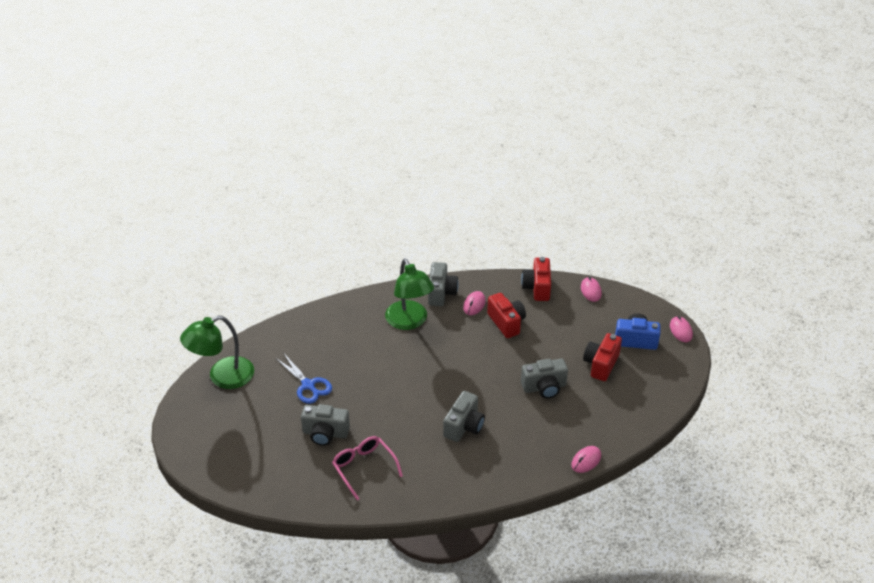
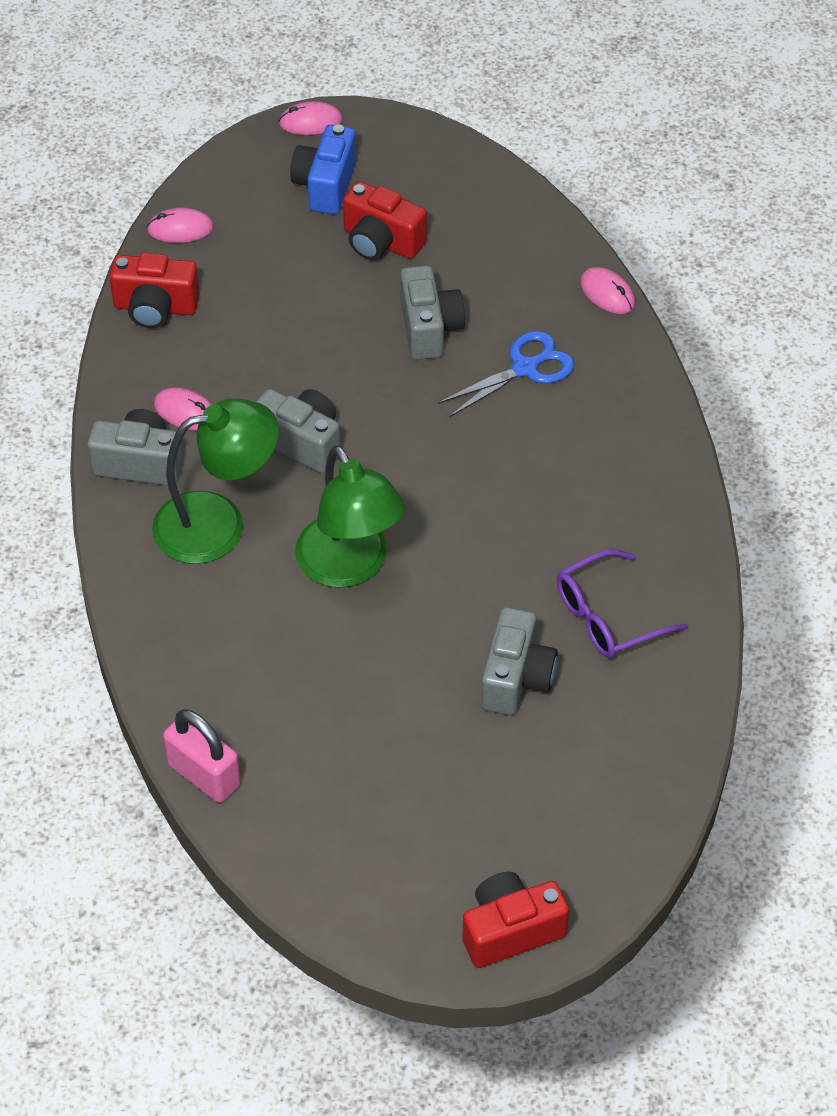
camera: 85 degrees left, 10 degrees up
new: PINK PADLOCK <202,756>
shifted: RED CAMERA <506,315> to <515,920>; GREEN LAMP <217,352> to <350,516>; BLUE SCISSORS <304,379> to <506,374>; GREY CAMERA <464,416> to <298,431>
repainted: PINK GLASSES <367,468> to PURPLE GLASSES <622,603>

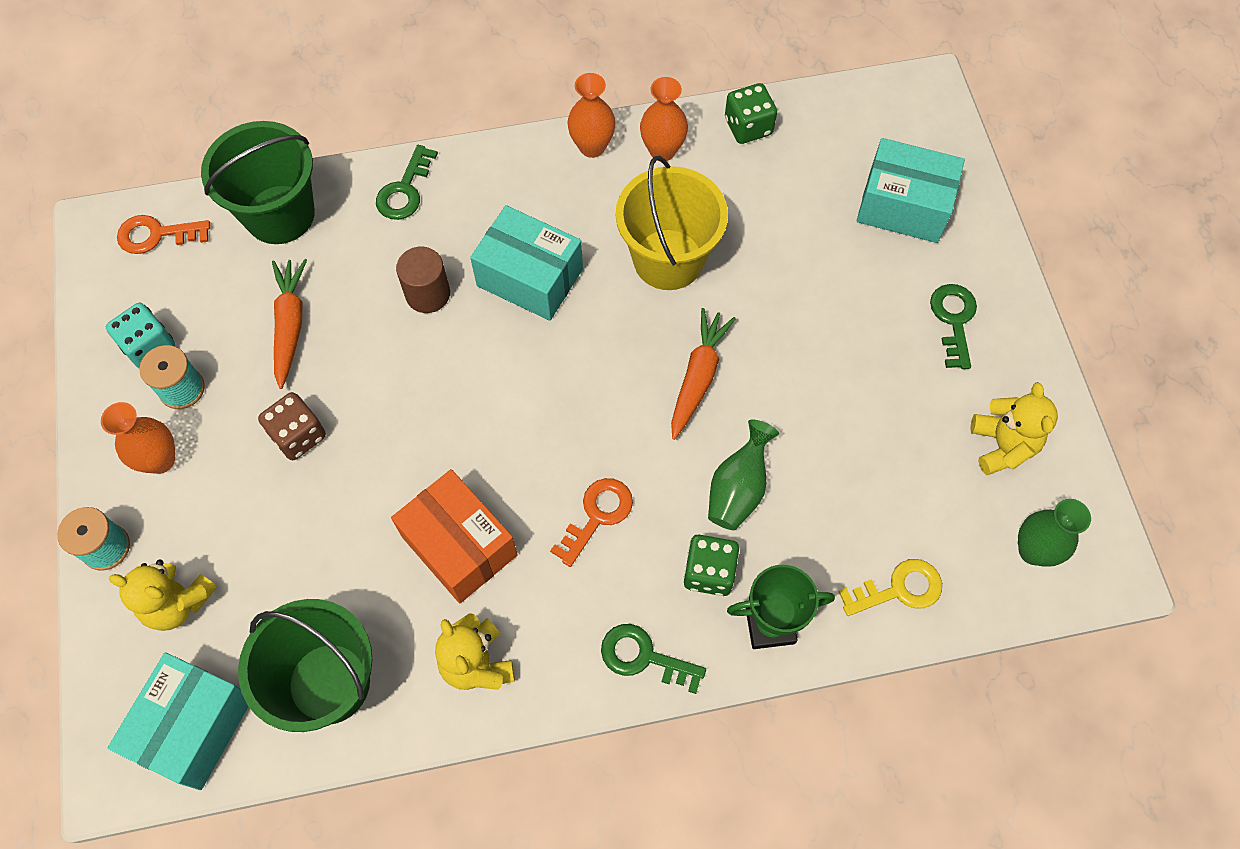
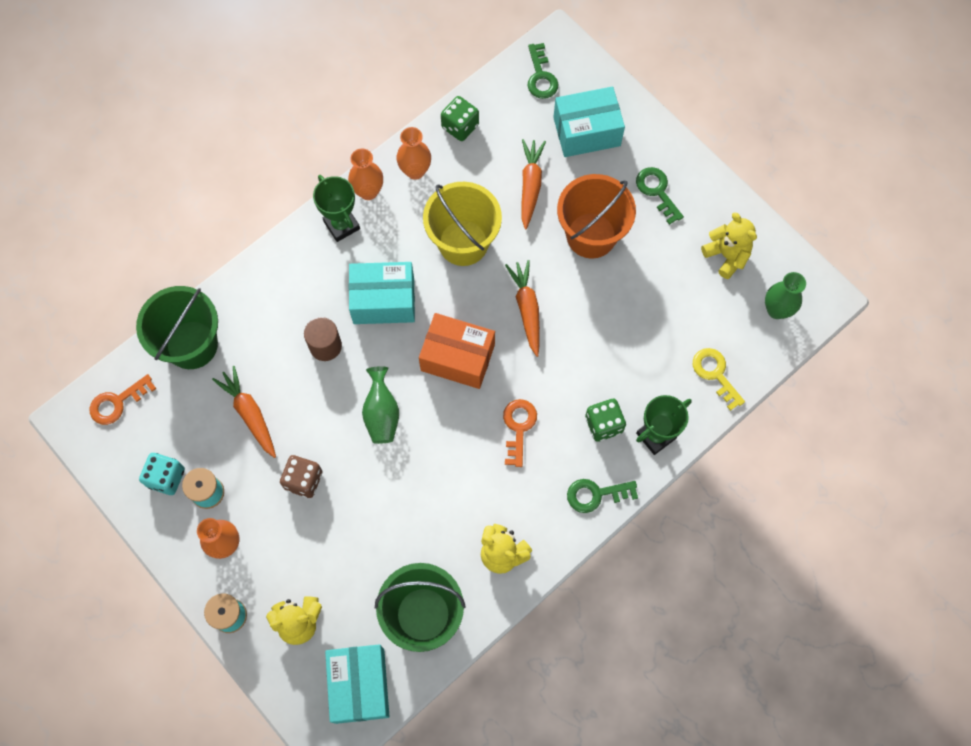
camera: 30 degrees left, 5 degrees up
new: ORANGE CARROT <533,184>; ORANGE BUCKET <596,216>; GREEN TROPHY <336,208>
shifted: GREEN KEY <407,182> to <543,71>; GREEN VASE <743,474> to <380,405>; ORANGE BOX <454,536> to <457,351>
rotated: YELLOW KEY <890,587> = <719,379> 75 degrees counterclockwise

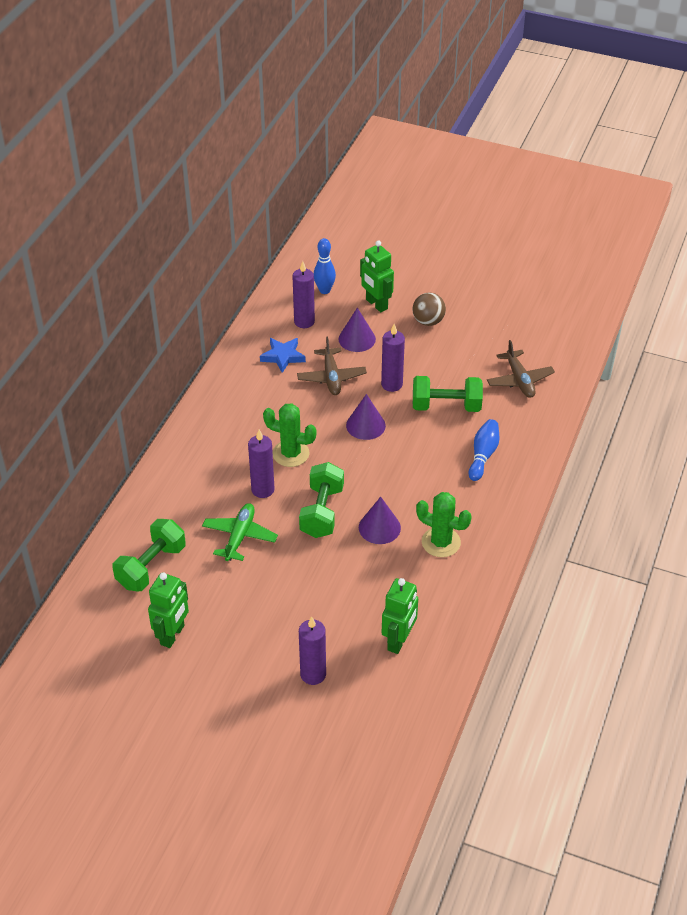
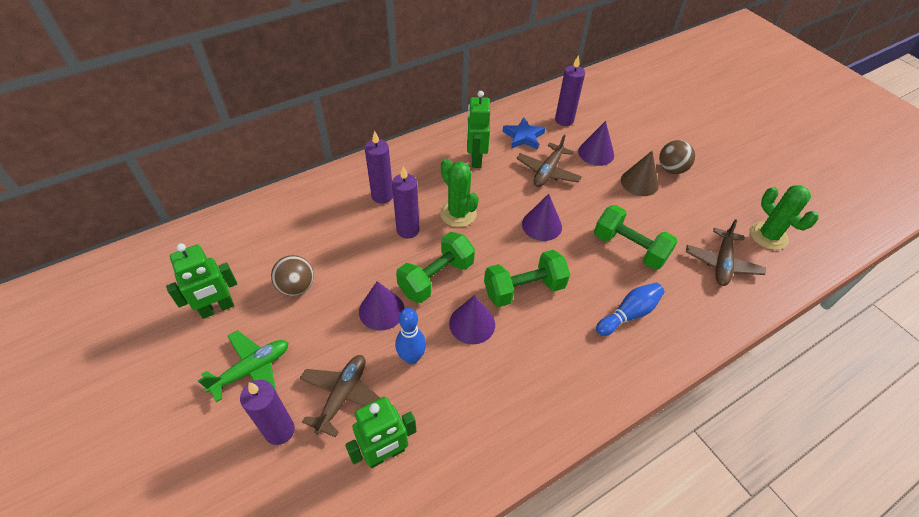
camera: 35 degrees right, 5 degrees up
new: BROWN CONE <640,173>; BROWN BALL <292,275>; PURPLE CONE <382,306>; BROWN PLANE <340,396>
shifted: BLUE BOWLING PIN <325,266> to <410,336>; GREEN ROBOT <377,276> to <478,129>; PURPLE CANDLE <393,358> to <379,167>; GREEN CACTUS <444,524> to <784,217>; GREEN PLANE <240,532> to <243,366>; GREEN DUMBBELL <149,555> to <527,278>

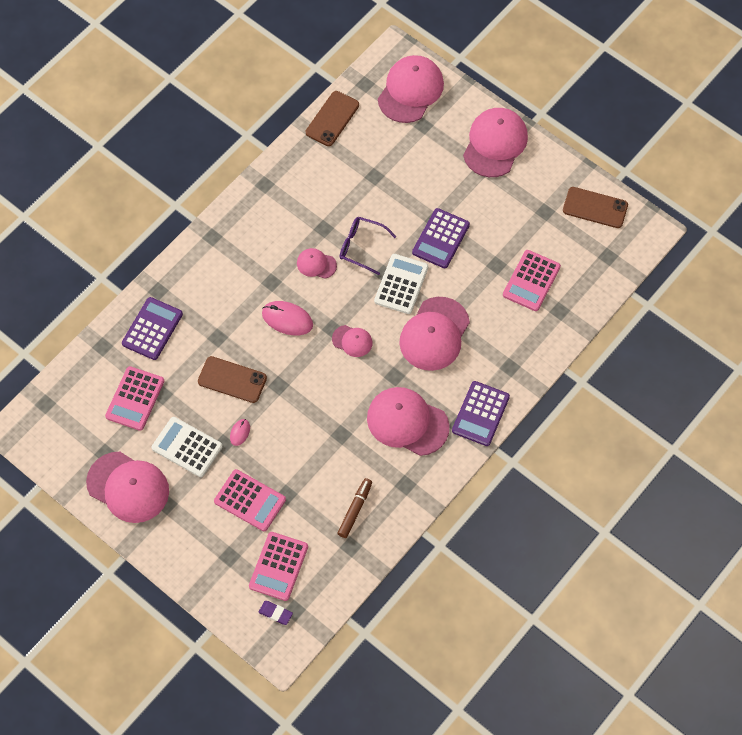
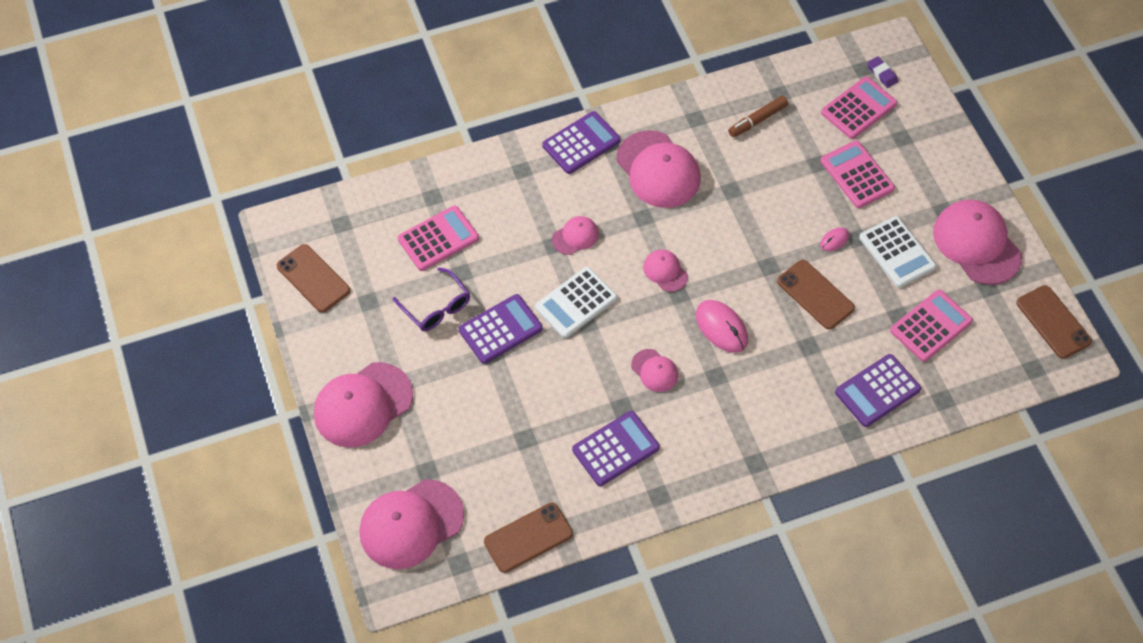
camera: 150 degrees left, 5 degrees down
new: BROWN PHONE <1054,322>; PURPLE CALCULATOR <616,448>
shifted: PURPLE GLASSES <368,246> to <431,299>
scaled: PINK CAP <434,334> = <575,235> x0.50

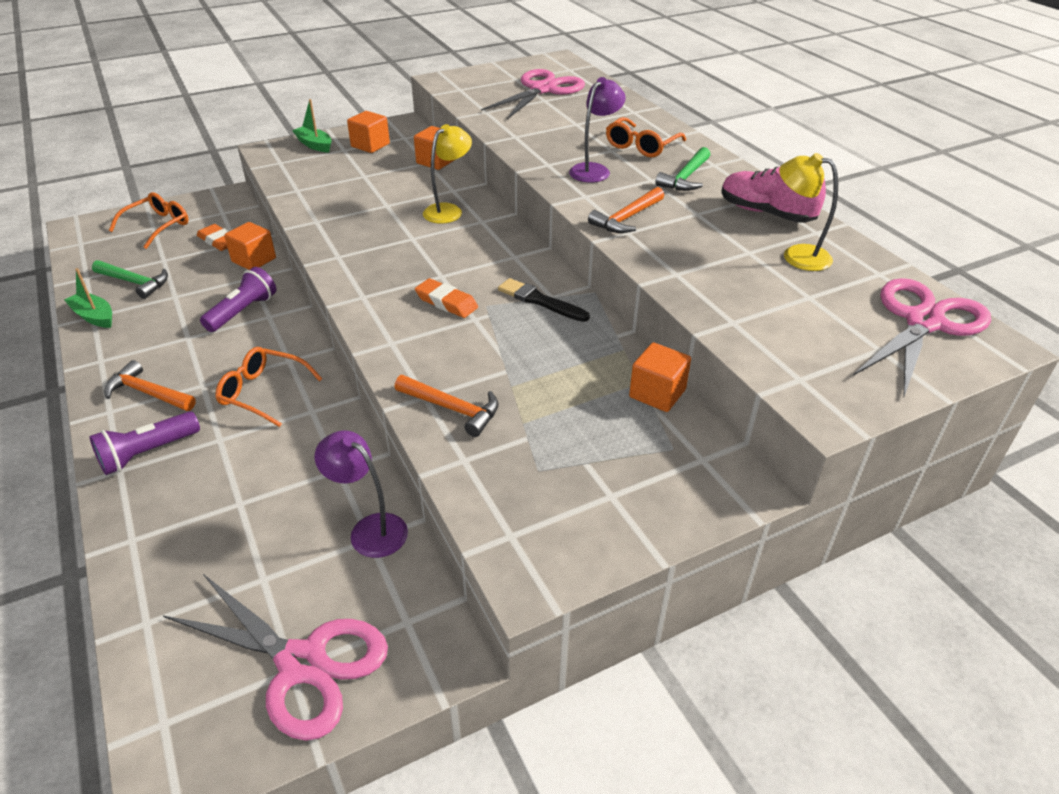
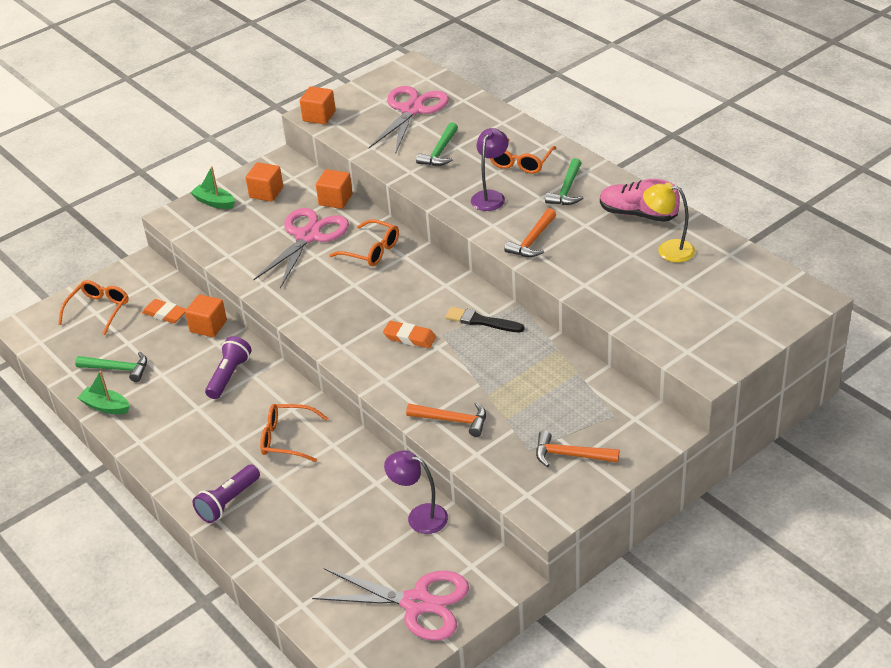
camera: 10 degrees left, 0 degrees up
new: GREEN HAMMER <437,144>
shifted: PINK SCISSORS <922,338> to <301,248>; ORANGE CUBE <660,377> to <318,105>; ORANGE HAMMER <150,385> to <577,449>
swapped: YELLOW LAMP <447,174> to ORANGE GLASSES <364,242>

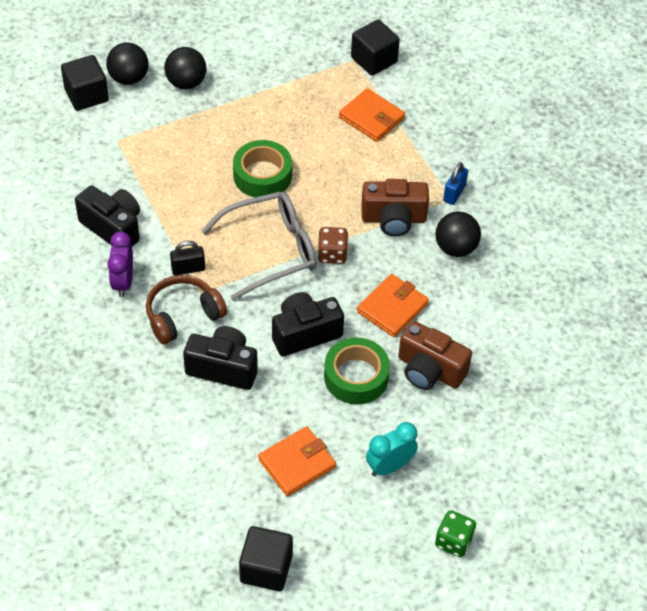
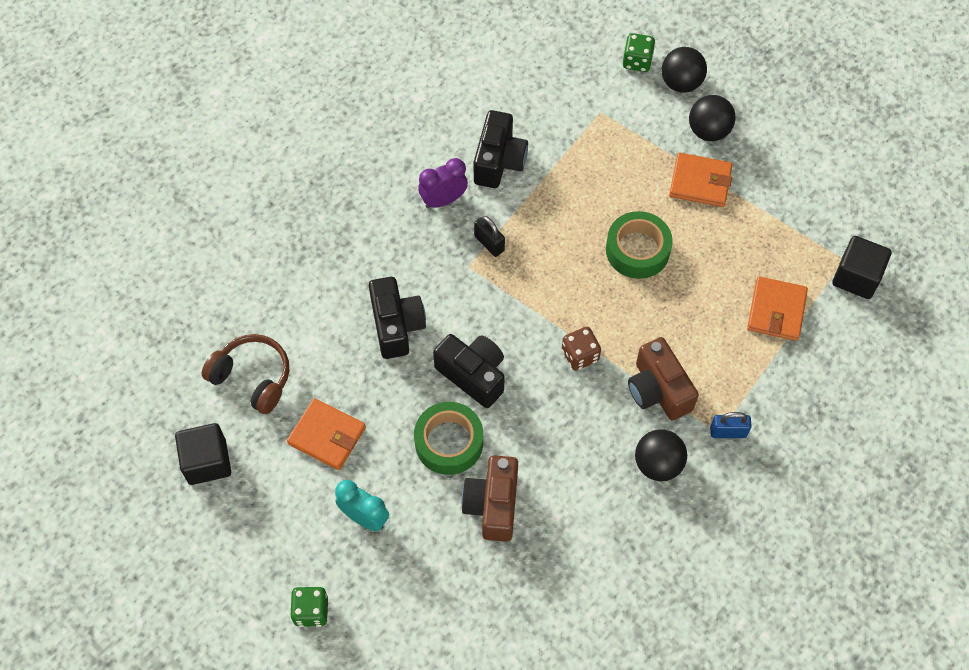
camera: 65 degrees right, 10 degrees up
gone: GREY GLASSES <259,246>
shifted: ORANGE WALLET <393,305> to <700,180>; BROWN HEADPHONES <186,309> to <245,374>
swapped: BLACK CUBE <85,83> to GREEN DICE <639,52>

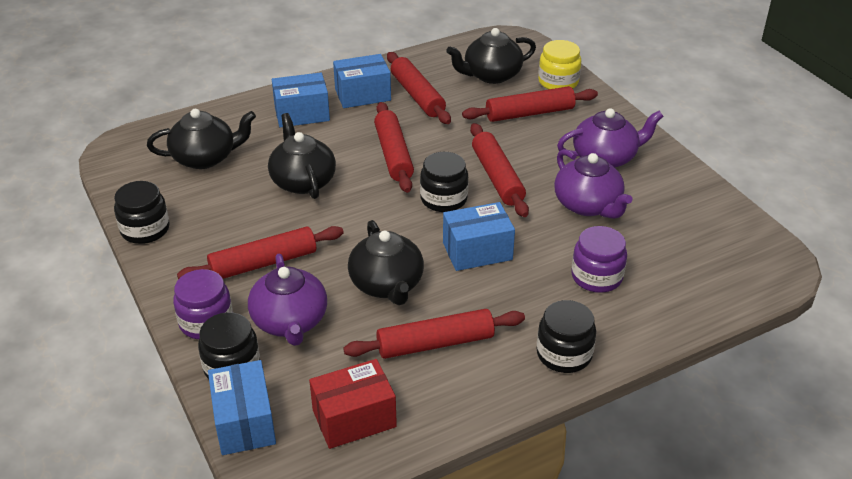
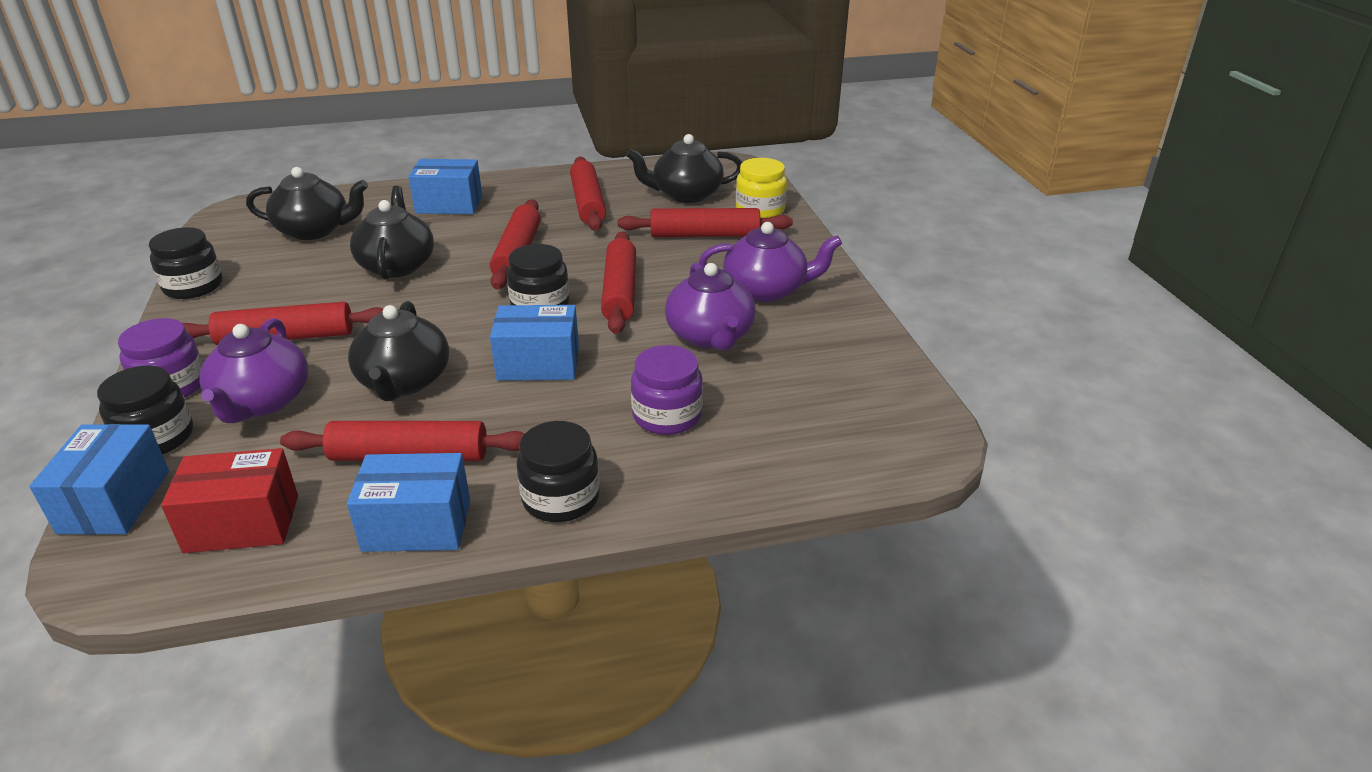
camera: 15 degrees right, 5 degrees down
shifted: BLUE BOX <362,81> to <408,502>

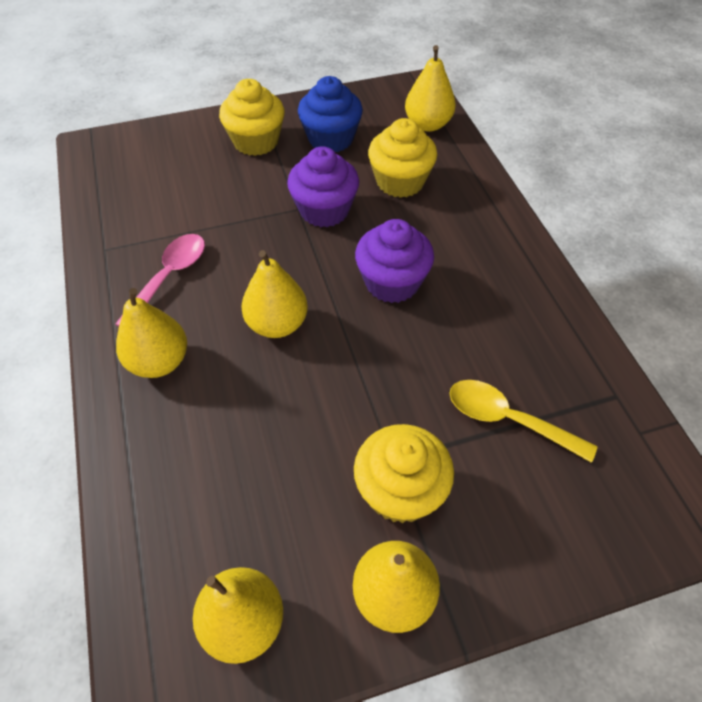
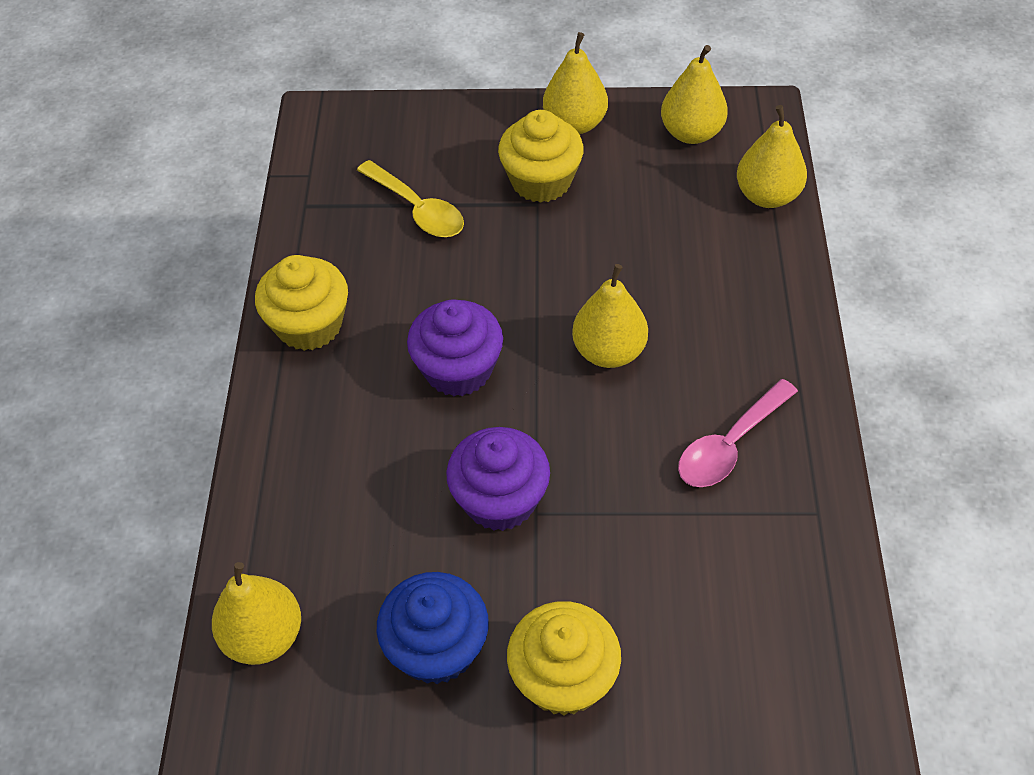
camera: 160 degrees left, 0 degrees up
shifted: YELLOW CUPCAKE <402,158> to <301,303>; YELLOW PEAR <151,333> to <772,156>

